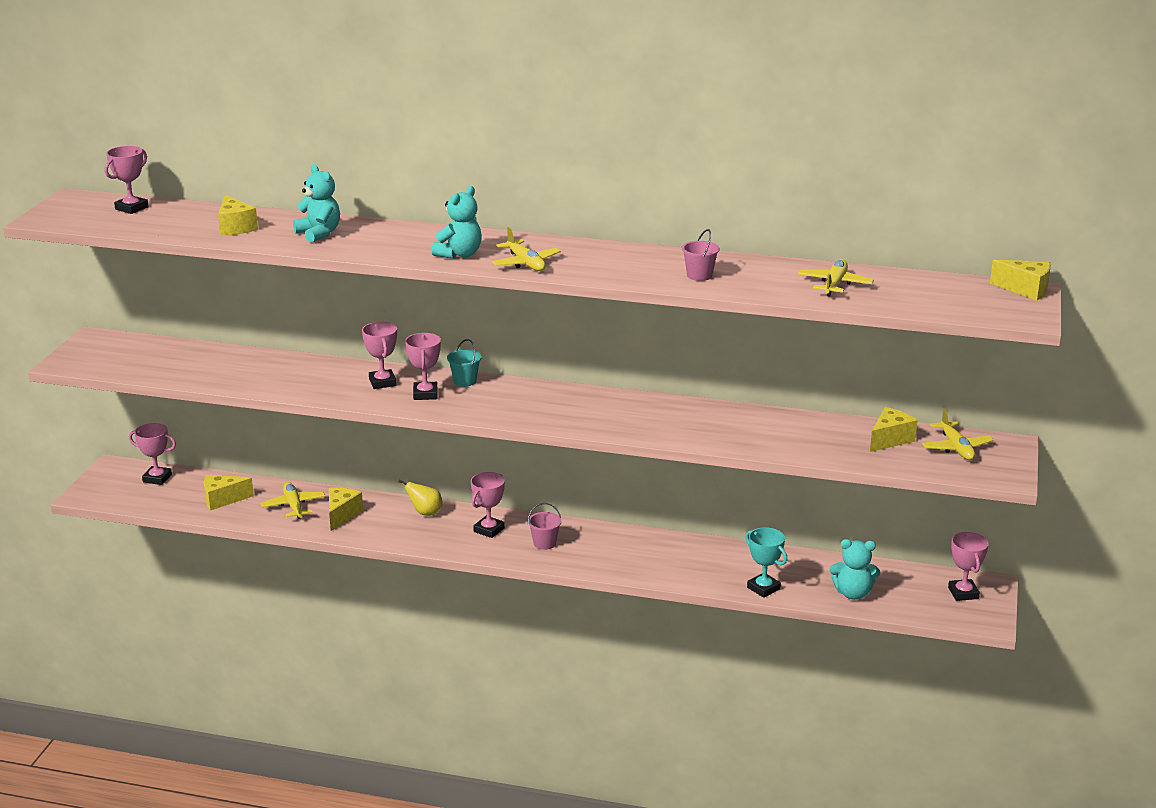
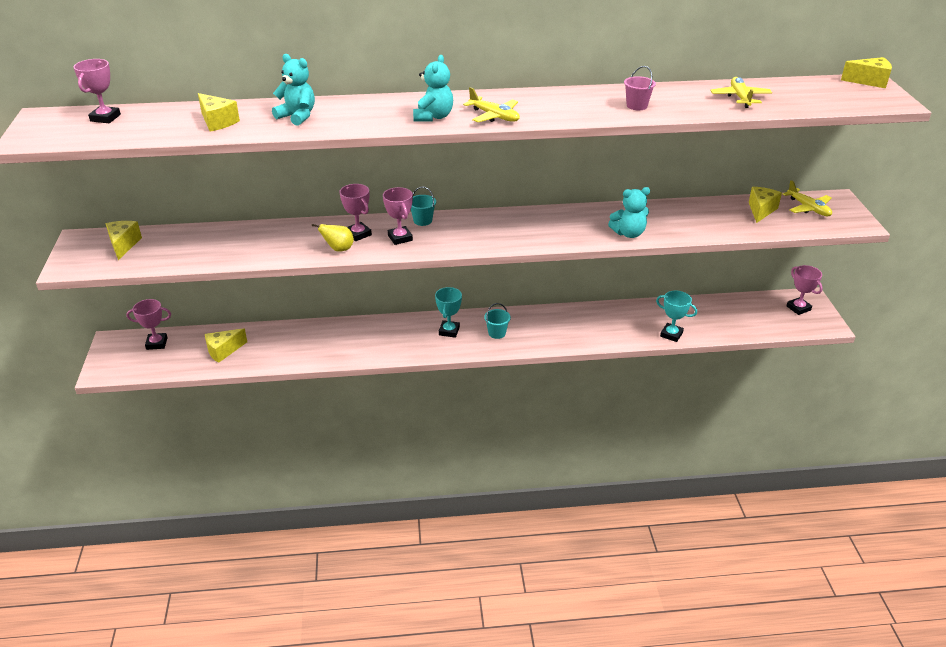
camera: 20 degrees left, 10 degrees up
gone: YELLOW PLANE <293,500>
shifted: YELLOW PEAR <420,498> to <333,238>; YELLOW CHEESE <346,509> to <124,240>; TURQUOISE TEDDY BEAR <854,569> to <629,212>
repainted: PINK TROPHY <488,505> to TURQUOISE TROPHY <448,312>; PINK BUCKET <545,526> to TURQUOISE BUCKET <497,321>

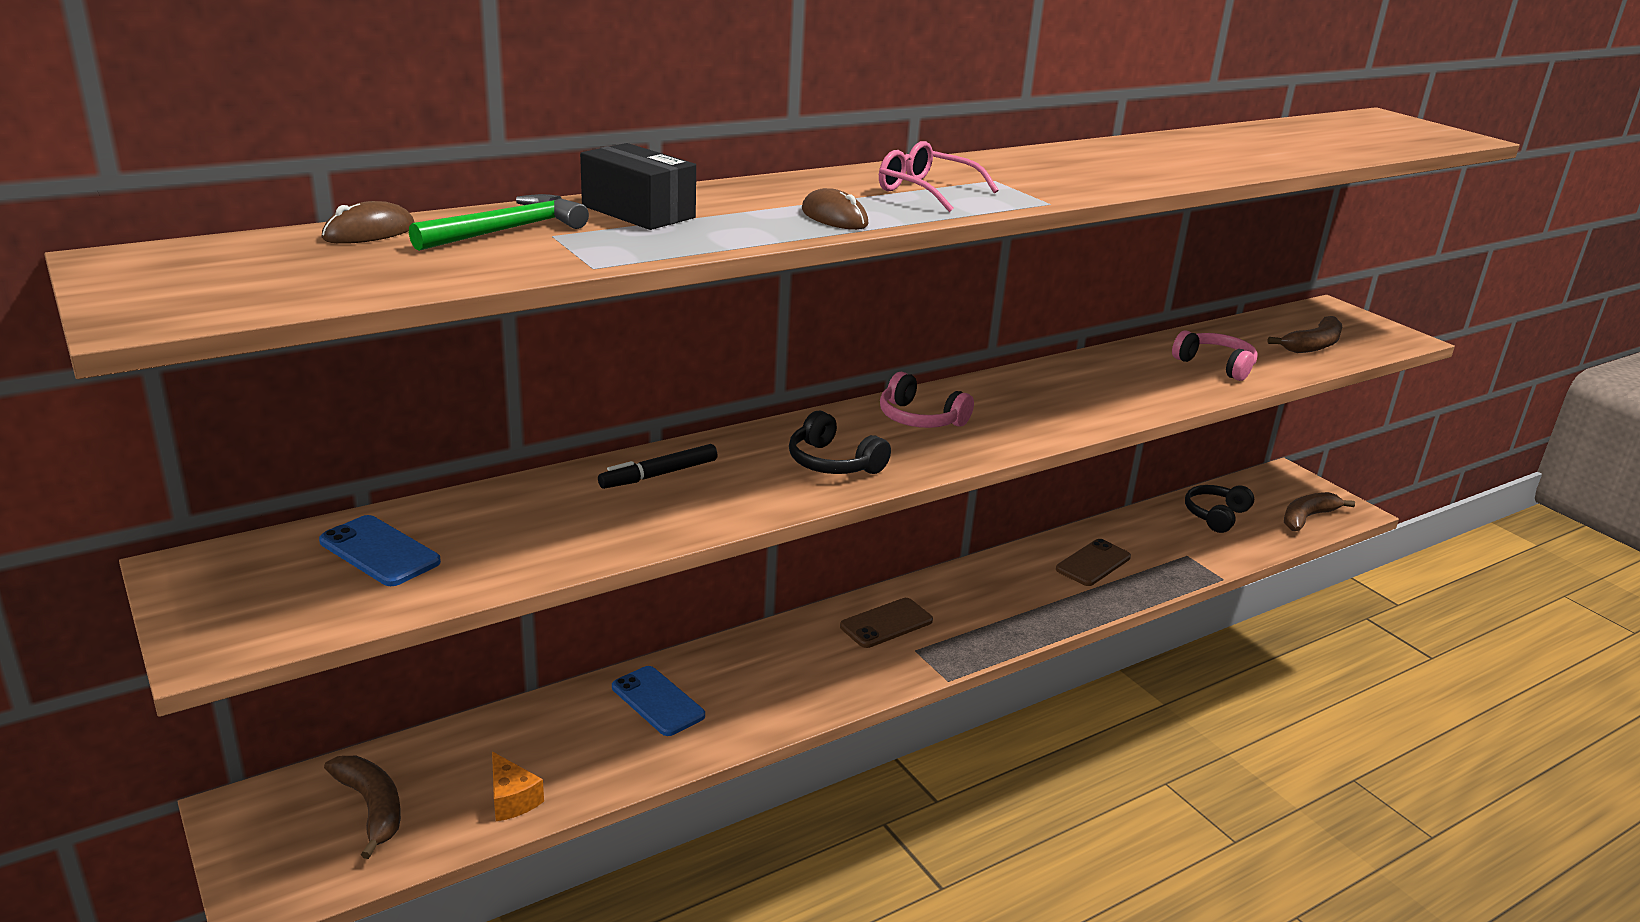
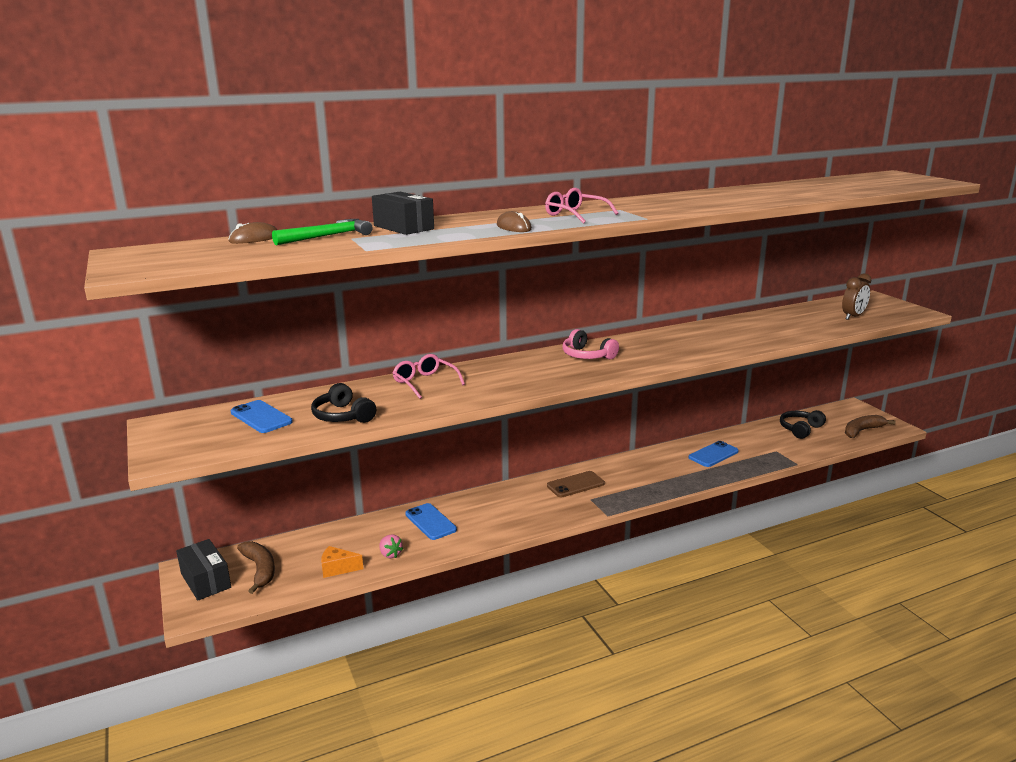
camera: 10 degrees right, 5 degrees down
gone: PINK HEADPHONES <1215,355>
new: PINK STRAWBERRY <391,546>; BLACK BOX <203,569>
shifted: BLACK HEADPHONES <840,442> to <343,403>
swapped: BROWN BANANA <1304,334> to BROWN CLOCK <856,296>; BLACK MARKER <658,466> to PINK GLASSES <428,376>
repainted: BROWN PHONE <1093,562> to BLUE PHONE <714,454>
rotated: ORANGE CHEESE <518,786> = <342,562> 120 degrees clockwise

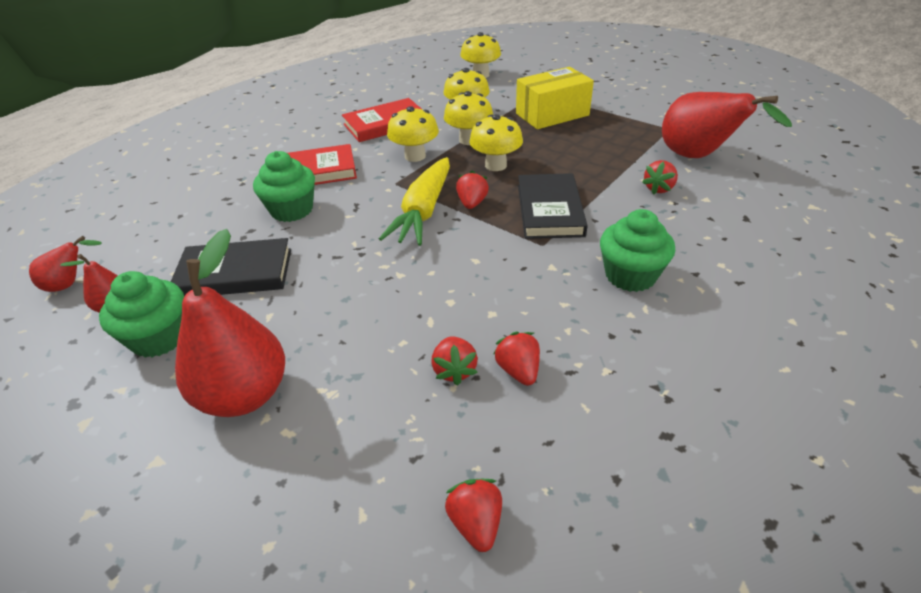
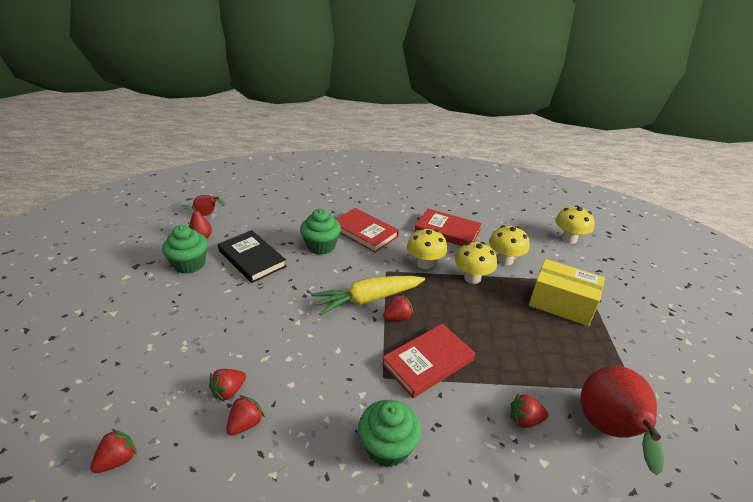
camera: 50 degrees right, 5 degrees down
gone: YELLOW MUSHROOM <496,142>; RED PEAR <230,323>
repainted: BLACK BOOK <553,206> to RED BOOK <428,361>

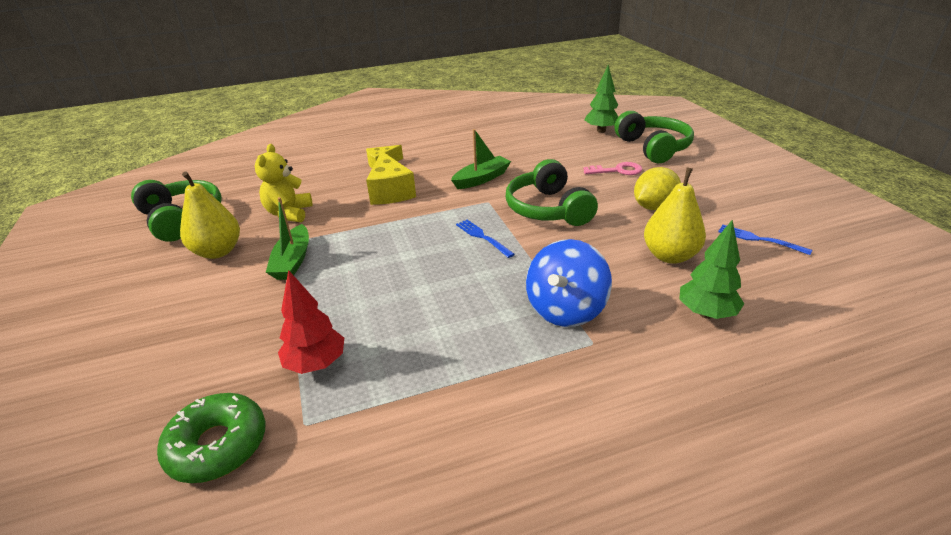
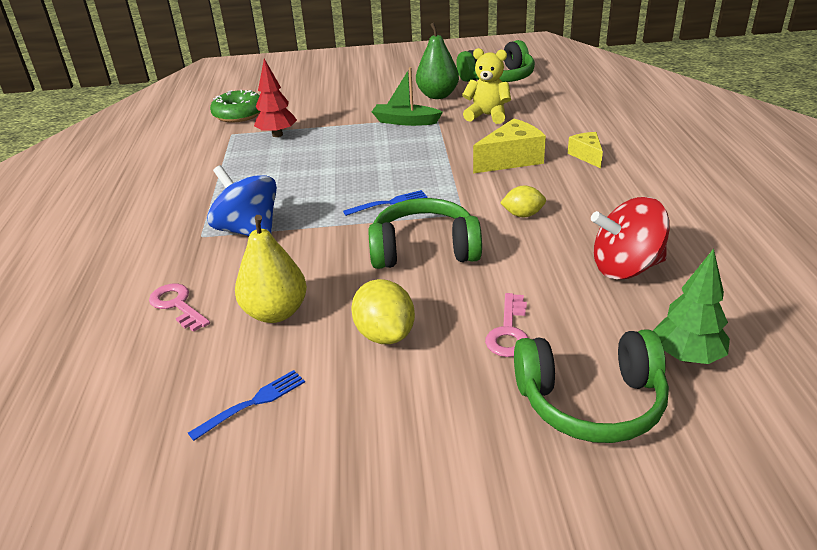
camera: 105 degrees right, 0 degrees up
new: RED SPINNING TOP <630,238>
swapped: GREEN BOAT <481,159> to YELLOW LEMON <523,201>; GREEN TREE <711,269> to PINK KEY <179,308>
repainted: YELLOW PEAR <210,215> to GREEN PEAR <437,61>
rotated: YELLOW CHEESE <391,178> = <509,146> 150 degrees clockwise

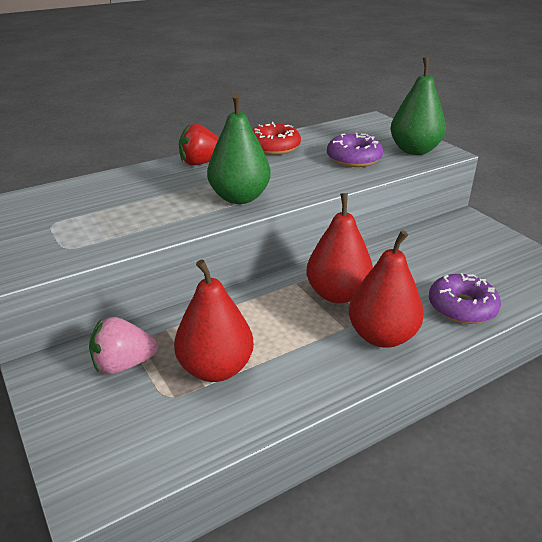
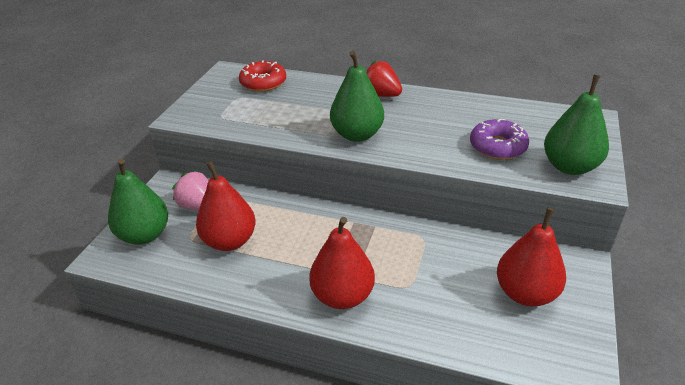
camera: 50 degrees right, 5 degrees up
gone: PURPLE DONUT <465,298>
new: GREEN PEAR <138,202>
shifted: RED DONUT <276,138> to <262,76>; RED PEAR <339,248> to <531,257>

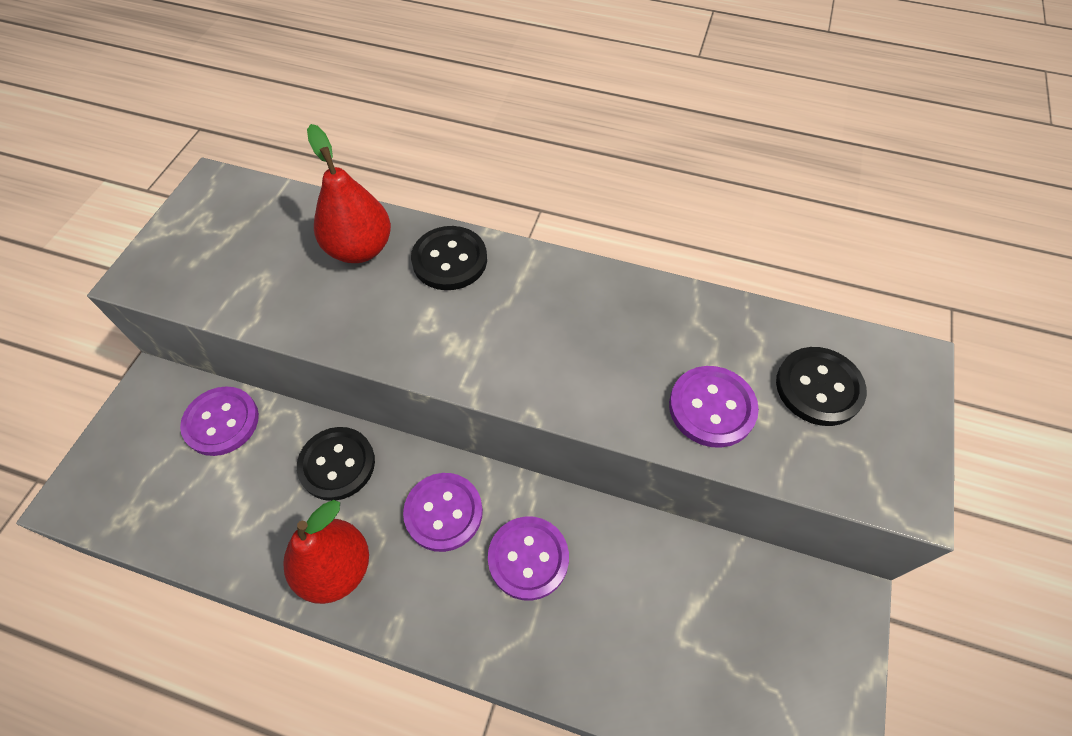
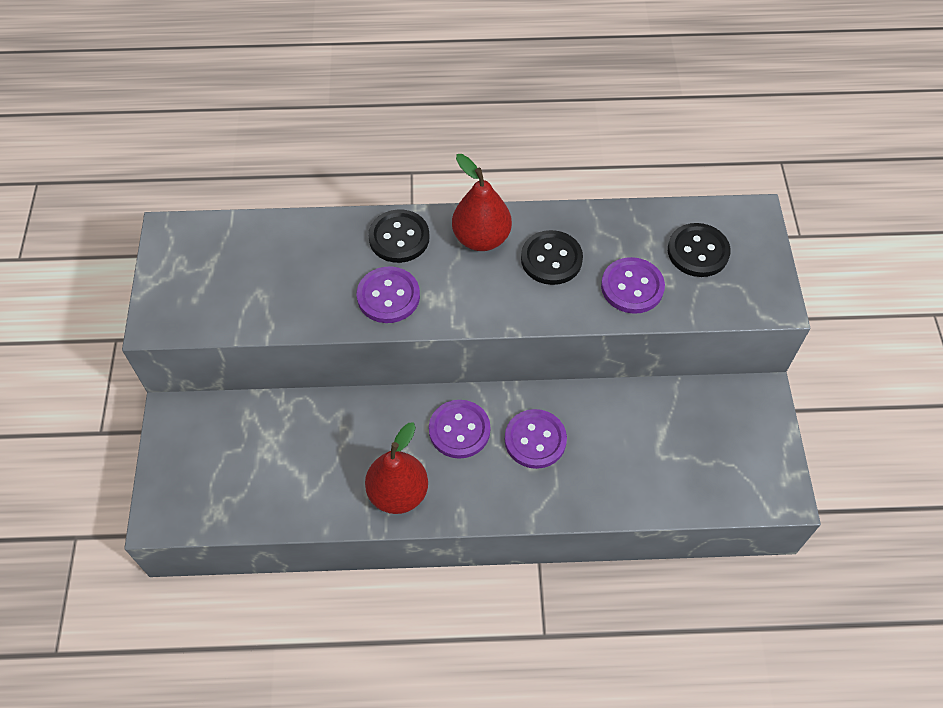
camera: 20 degrees left, 0 degrees up
shifted: RED PEAR <349,193> to <482,202>; PURPLE BUTTON <219,421> to <388,294>; BLACK BUTTON <336,464> to <552,257>

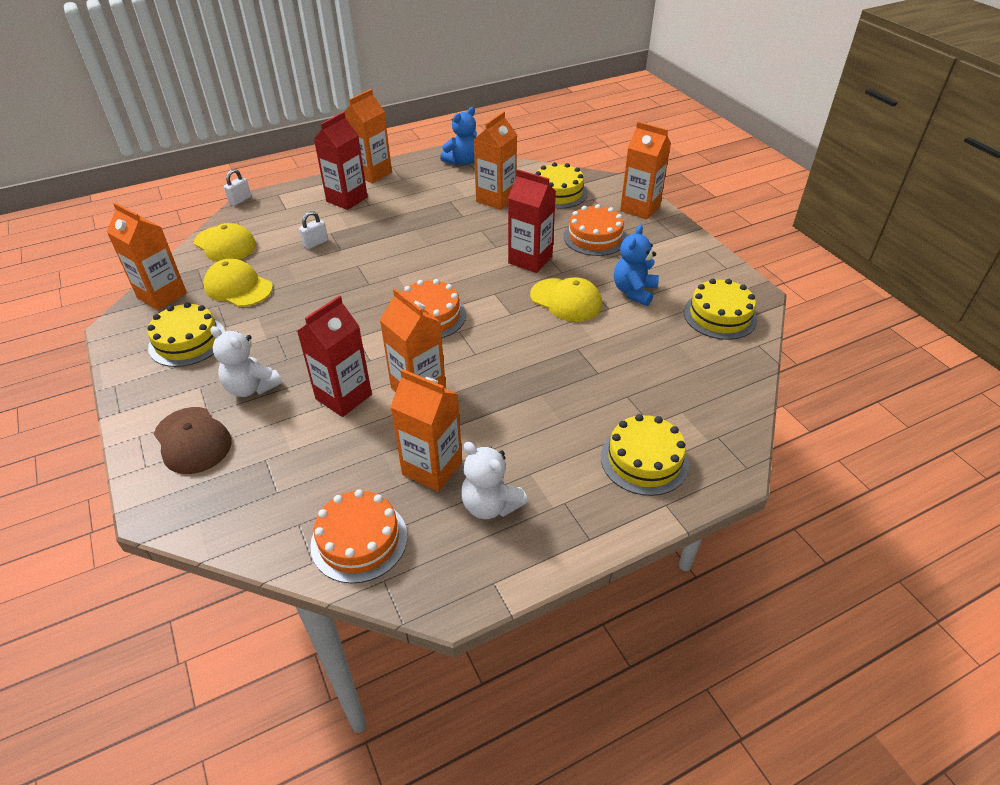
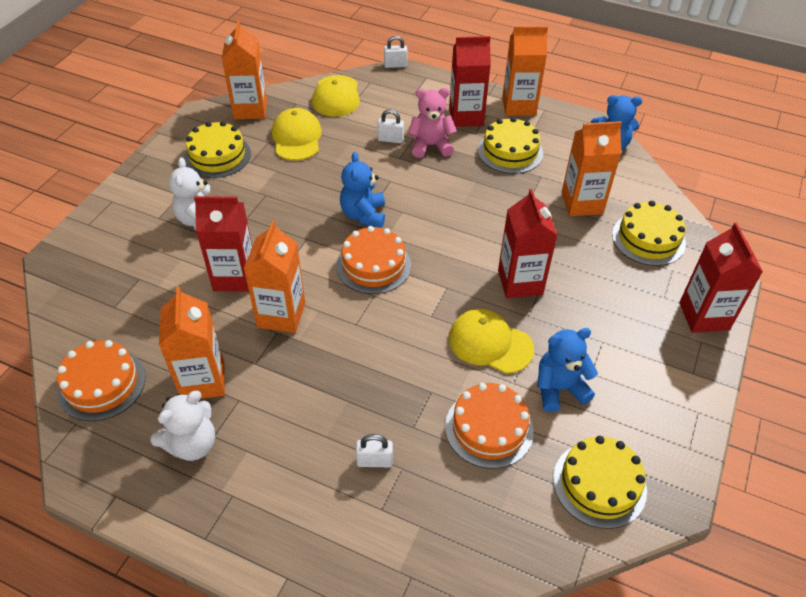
camera: 50 degrees right, 5 degrees up
gone: BROWN CAP <193,440>
new: PINK TEDDY BEAR <432,123>; BLUE TEDDY BEAR <362,190>; WHITE PADLOCK <374,450>
shifted: ORANGE CAKE <595,230> to <489,426>; YELLOW CAKE <645,455> to <510,145>
repainted: ORANGE CARTON <645,171> to RED CARTON <721,277>
rotated: YELLOW CAP <566,299> = <491,341> 120 degrees clockwise; WHITE TEDDY BEAR <494,480> = <183,426> 135 degrees counterclockwise

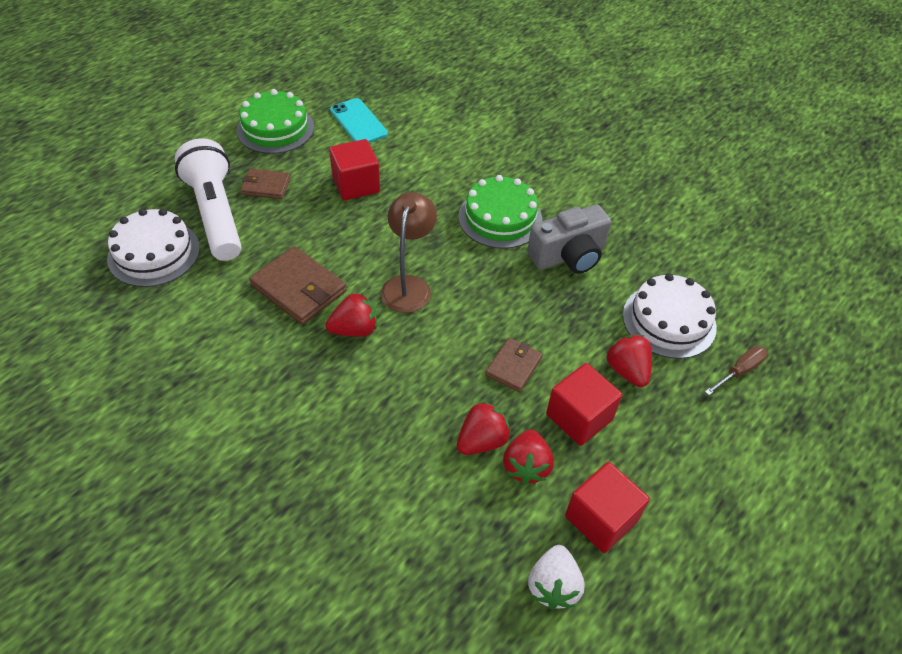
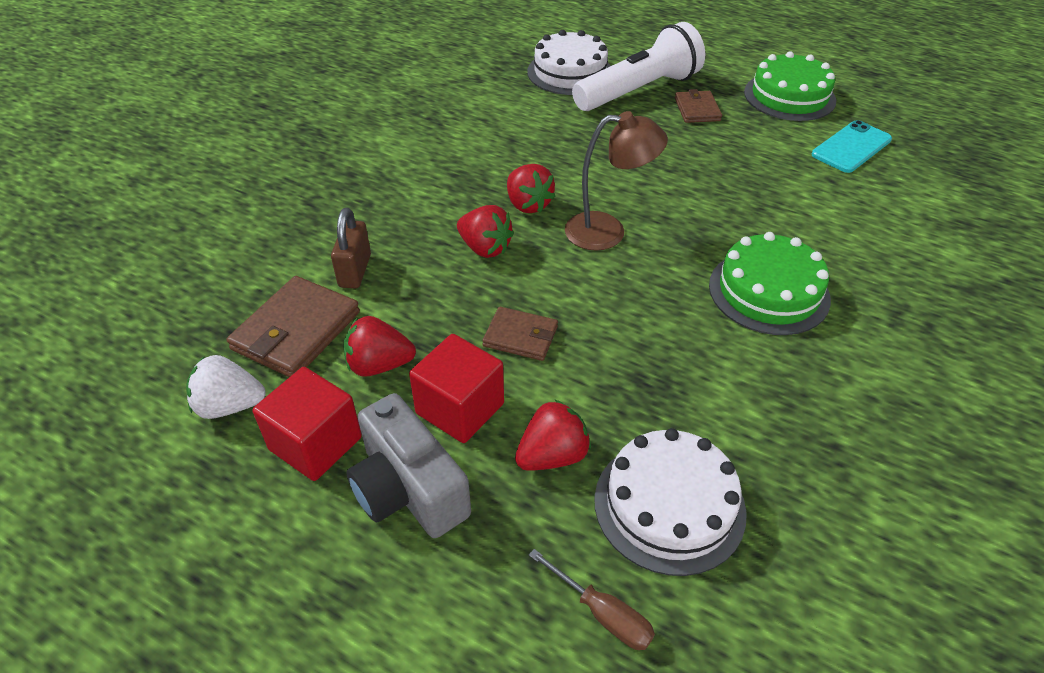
camera: 80 degrees right, 5 degrees down
gone: RED CUBE <354,170>
new: BROWN PADLOCK <351,248>
shifted: GREY CAMERA <569,239> to <408,465>; BROWN WALLET <298,285> to <293,326>; RED STRAWBERRY <484,428> to <485,231>

